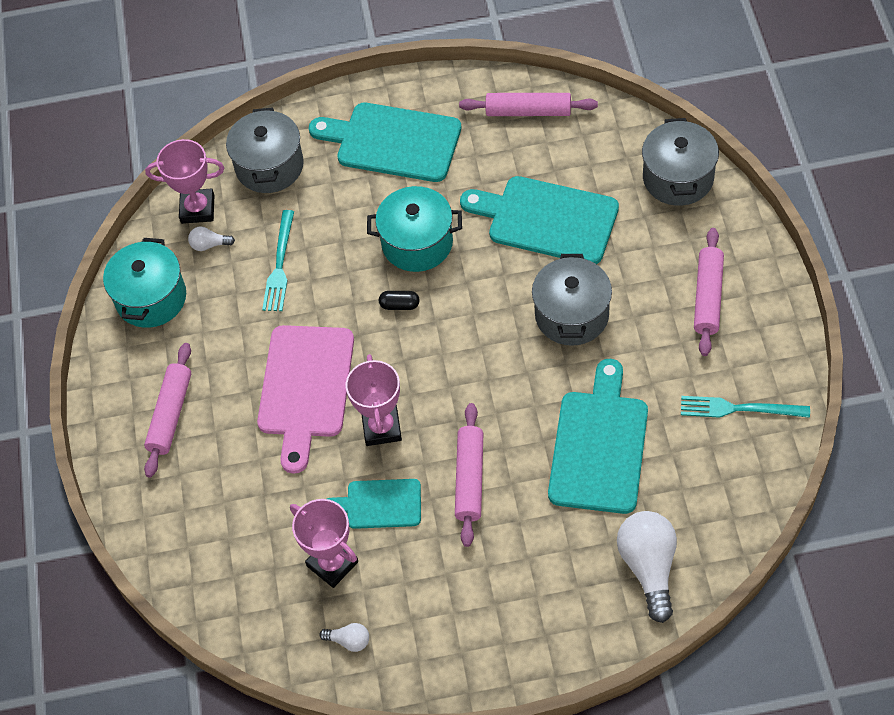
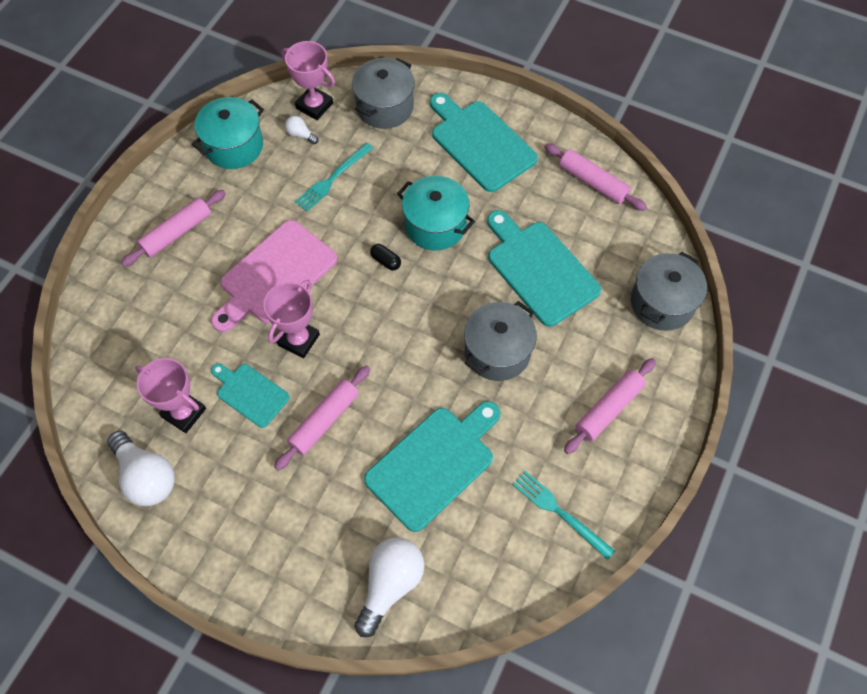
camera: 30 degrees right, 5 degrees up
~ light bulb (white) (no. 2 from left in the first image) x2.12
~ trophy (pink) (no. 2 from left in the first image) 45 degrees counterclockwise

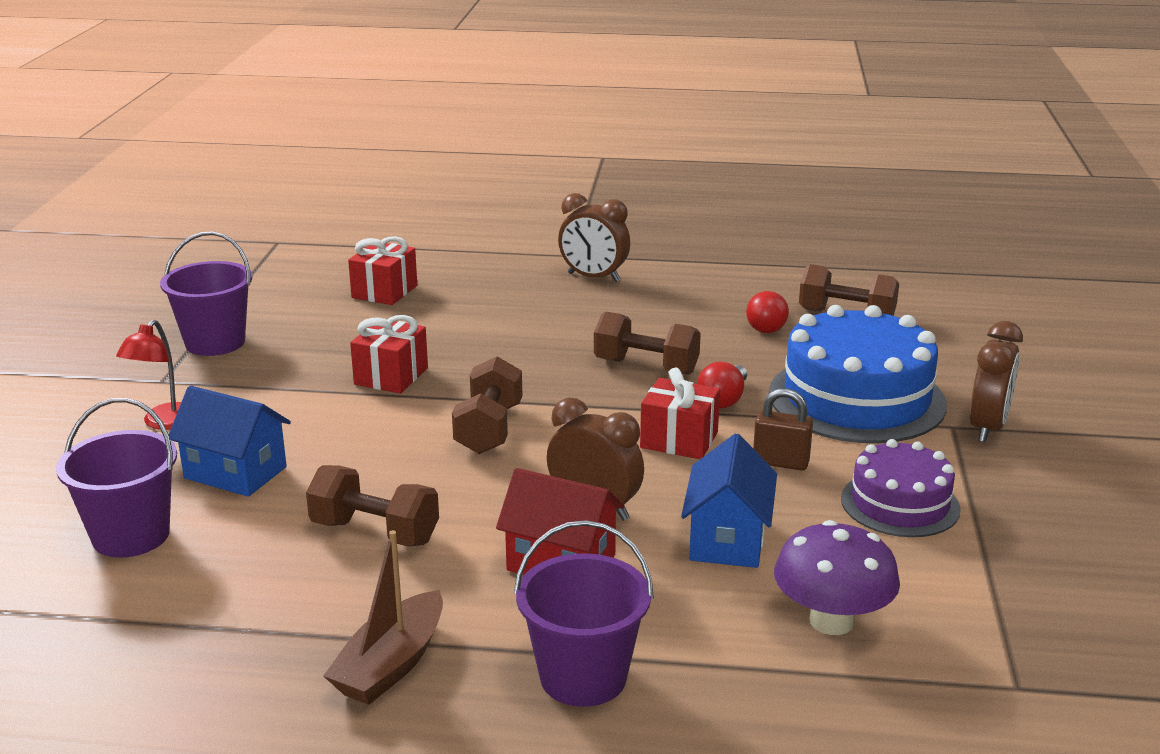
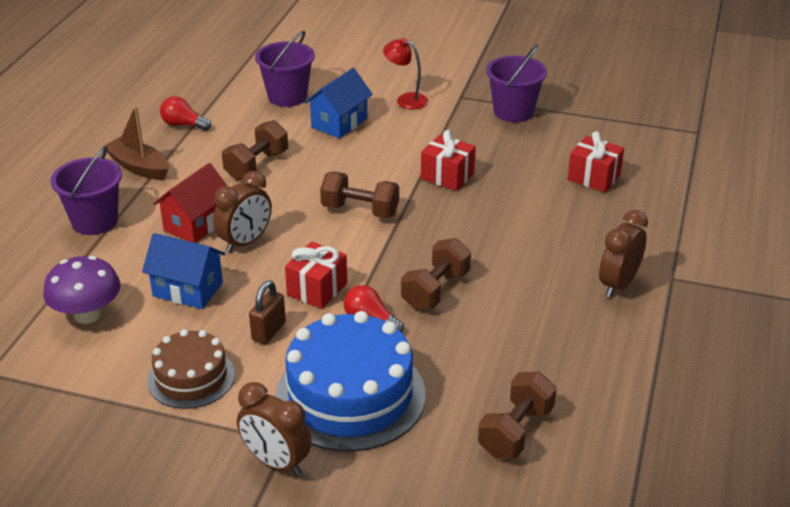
camera: 100 degrees right, 10 degrees up
~ cake (purple) to cake (dark brown)
~ light bulb (scarlet) (no. 2 from left in the first image) to light bulb (scarlet) (no. 1 from left)

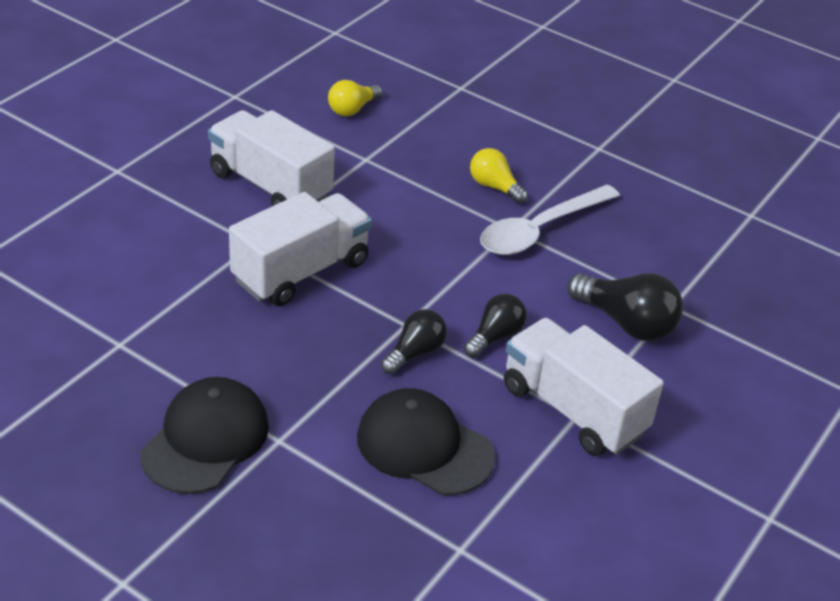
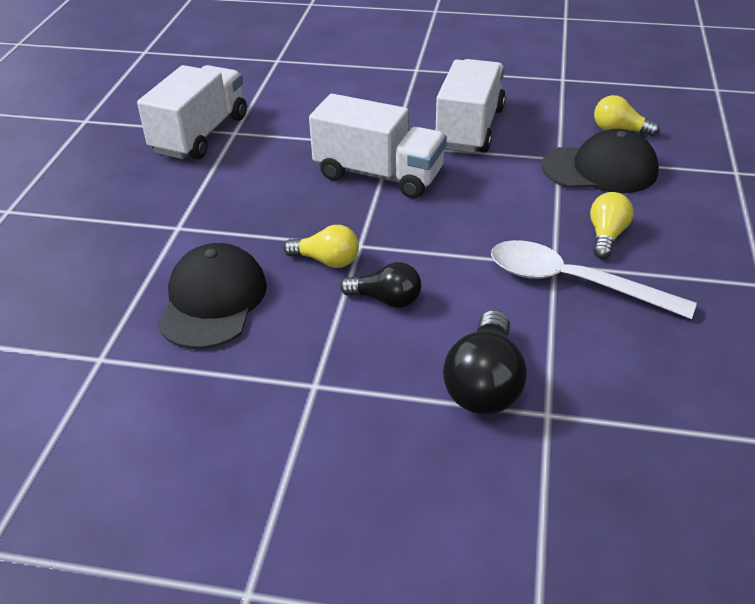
camera: 70 degrees right, 0 degrees up
~ toy truck (white) (no. 3 from left in the first image) to toy truck (white) (no. 1 from left)
~ light bulb (jet-black) (no. 1 from left) to light bulb (bright yellow) (no. 1 from left)
~ baseball cap (jet-black) (no. 1 from left in the first image) to baseball cap (jet-black) (no. 2 from left)

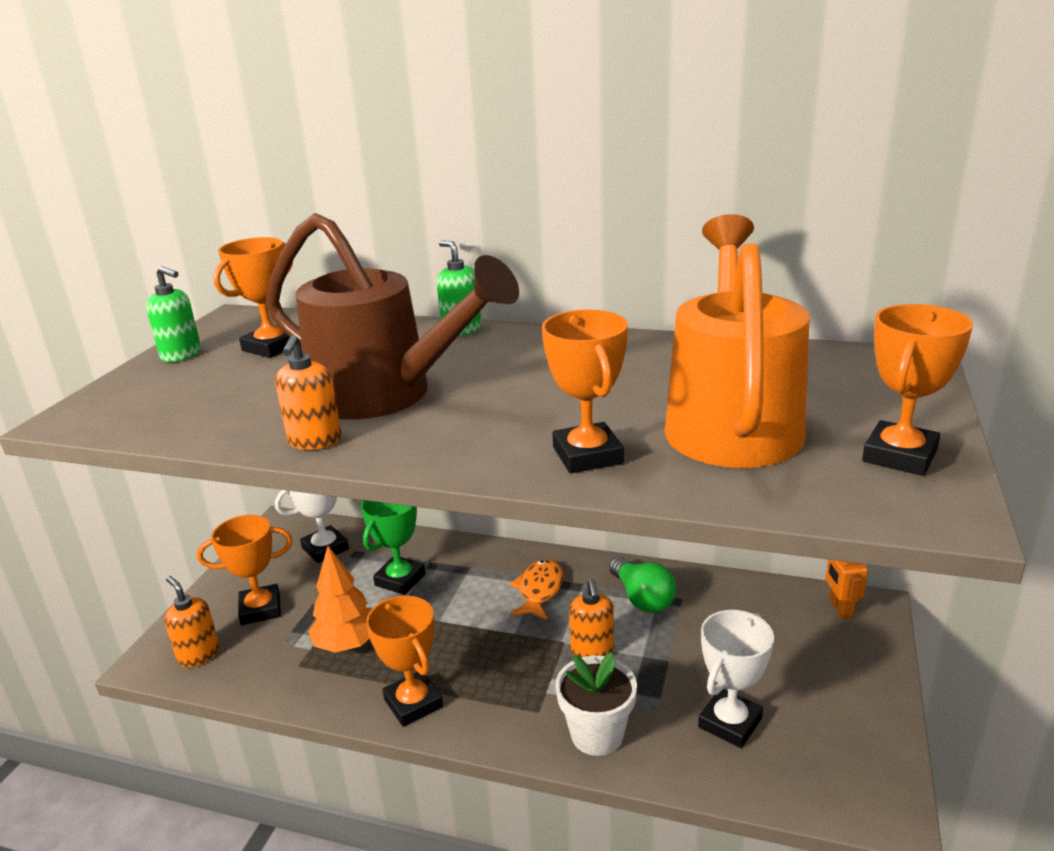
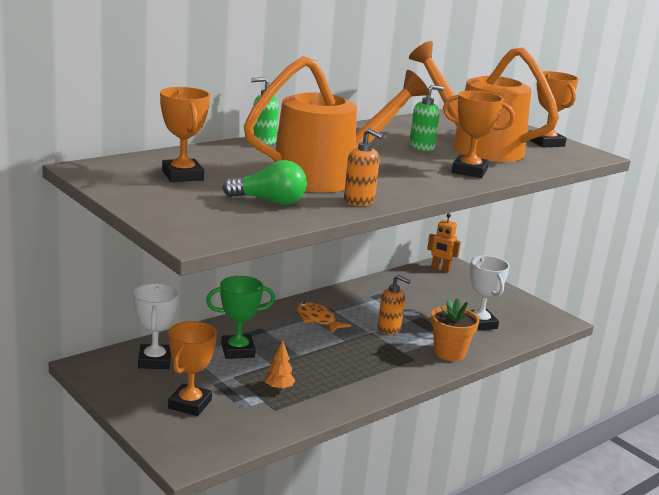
camera: 60 degrees left, 5 degrees down
~ trophy (green) 75 degrees counterclockwise
~ light bulb (green)
~ watering pot (dark brown) to watering pot (bright orange) (no. 1 from left)
~ toy tree (bright orange) x0.59
~ pump bottle (green) (no. 1 from left in the first image) to pump bottle (green) (no. 2 from left)
~ potted plant (white) to potted plant (bright orange)
- pump bottle (bright orange) (no. 1 from left)
- trophy (bright orange) (no. 3 from left)

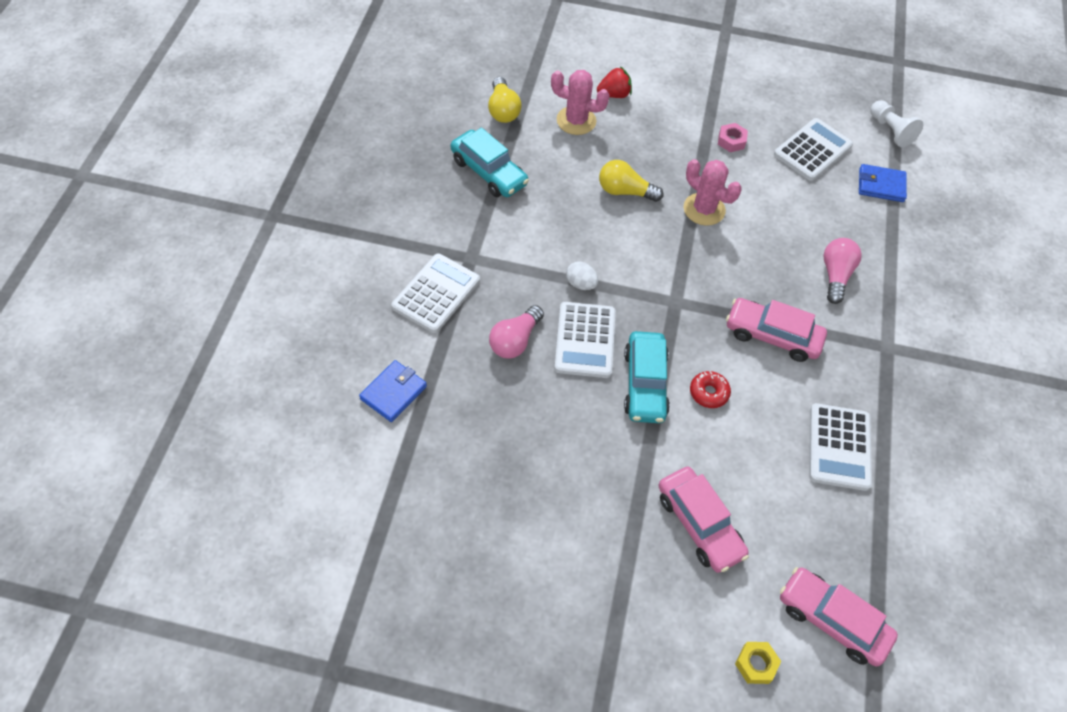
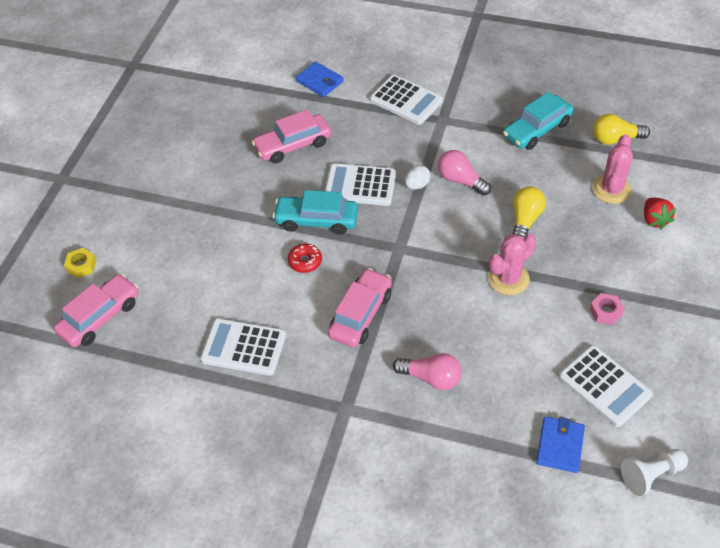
camera: 100 degrees right, 5 degrees down
~ car (pink) (no. 1 from left in the first image) to car (pink) (no. 2 from left)
~ light bulb (pink) (no. 1 from left in the first image) to light bulb (pink) (no. 2 from left)

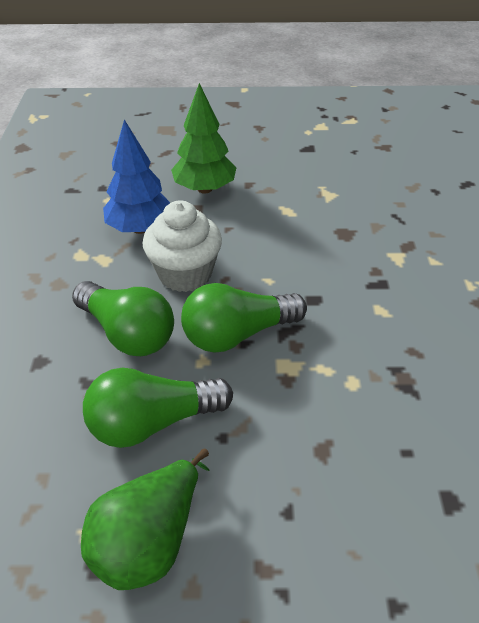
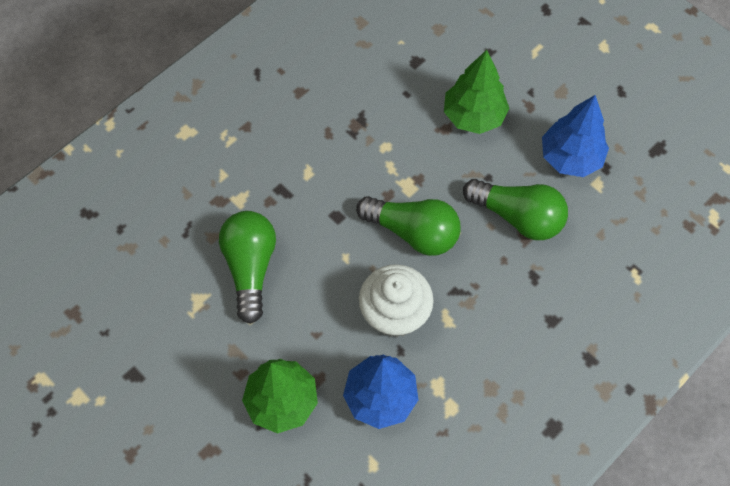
camera: 135 degrees left, 20 degrees up
~ light bulb (green) (no. 1 from left)
+ toy tree (green) (no. 2 from left)
~ pear fruit (green) to toy tree (cobalt) (no. 2 from left)

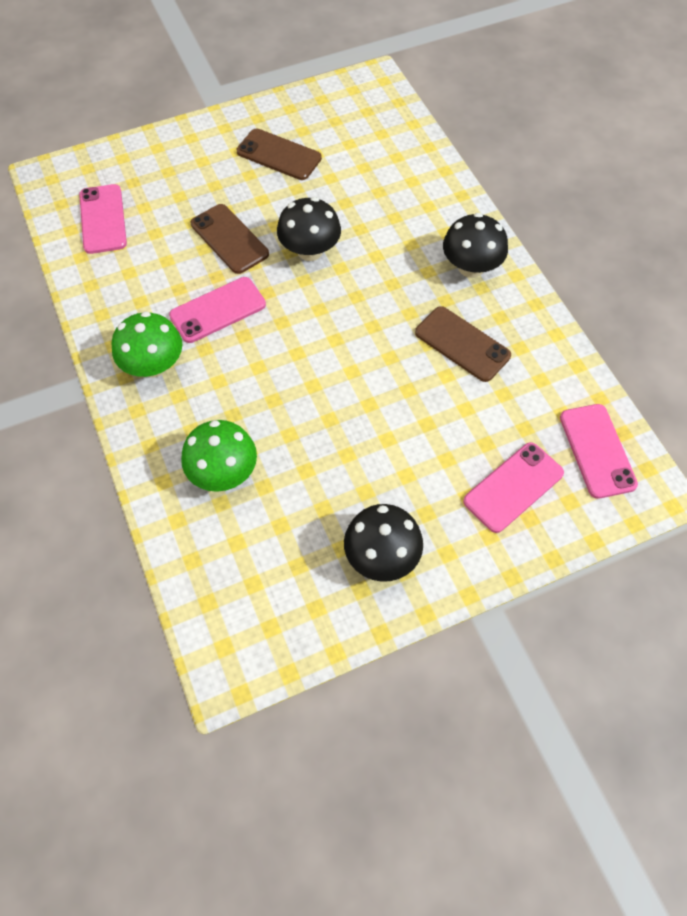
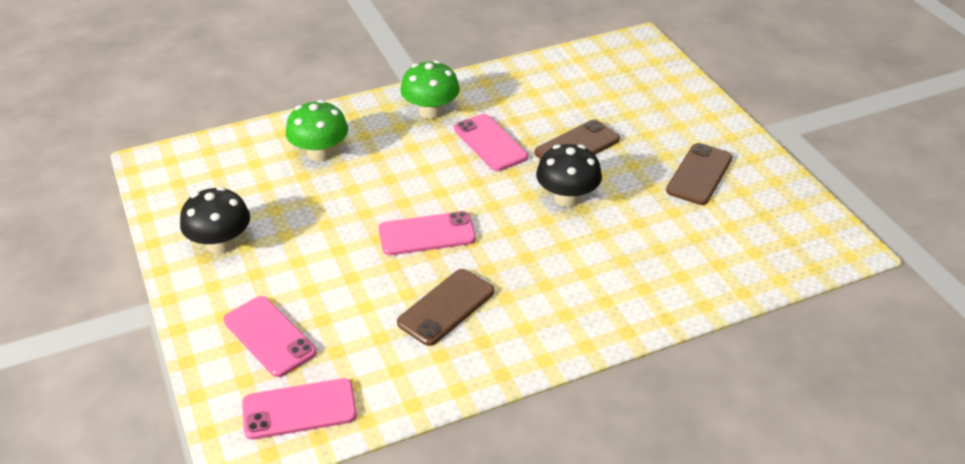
camera: 90 degrees right, 20 degrees down
~ mobile phone (pink) (no. 1 from left in the first image) to mobile phone (pink) (no. 3 from left)
- fungus (jet-black) (no. 3 from left)

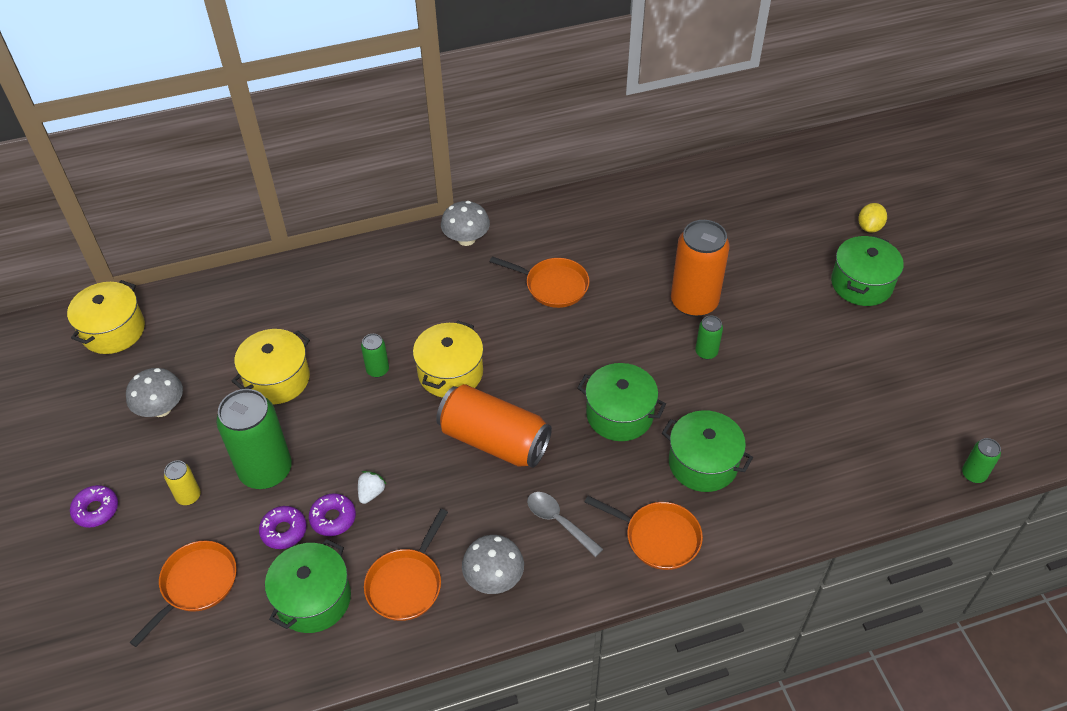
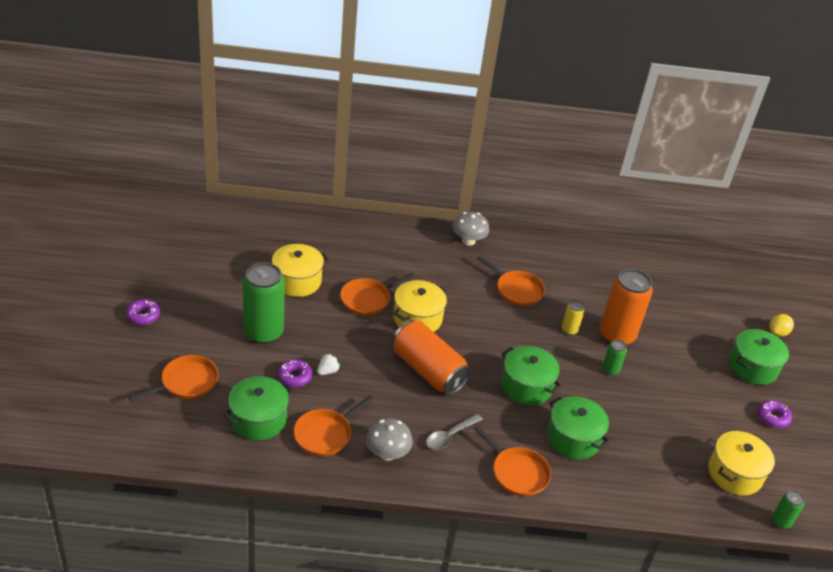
camera: 15 degrees right, 10 degrees down
~ can (green) (no. 2 from left) to frying pan (bright orange) (no. 3 from left)
~ teaspoon (gray) 105 degrees counterclockwise
~ can (bright yellow)
~ pot (bright yellow) (no. 1 from left in the first image) to pot (bright yellow) (no. 3 from left)
~ doughnut (purple) (no. 2 from left in the first image) to doughnut (purple) (no. 3 from left)
- fungus (gray) (no. 1 from left)

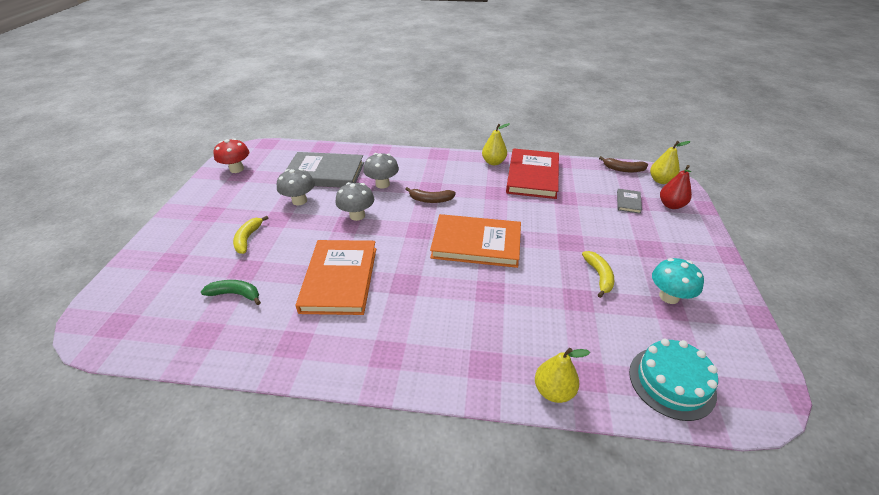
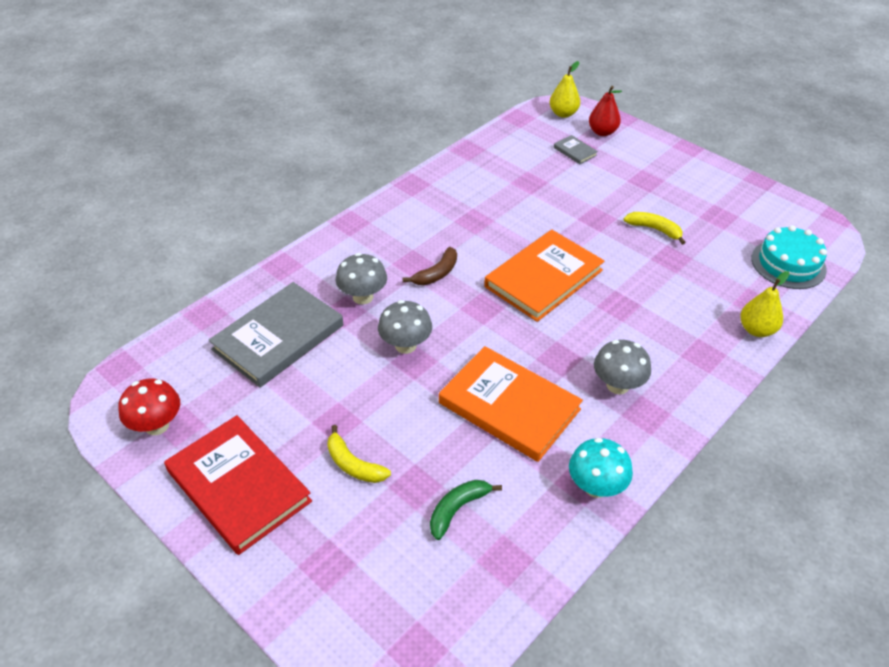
camera: 55 degrees left, 5 degrees up
~ book (scarlet)
~ fungus (turquoise)
~ fungus (gray) (no. 1 from left in the first image) to fungus (gray) (no. 3 from left)
- pear fruit (bright yellow) (no. 1 from left)
- banana (dark brown) (no. 2 from left)

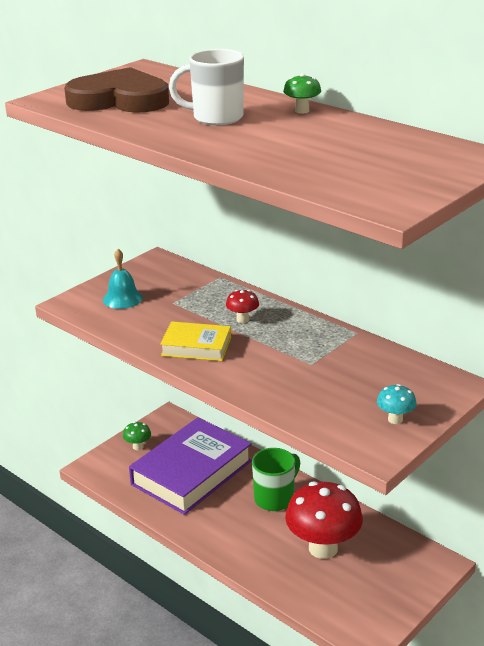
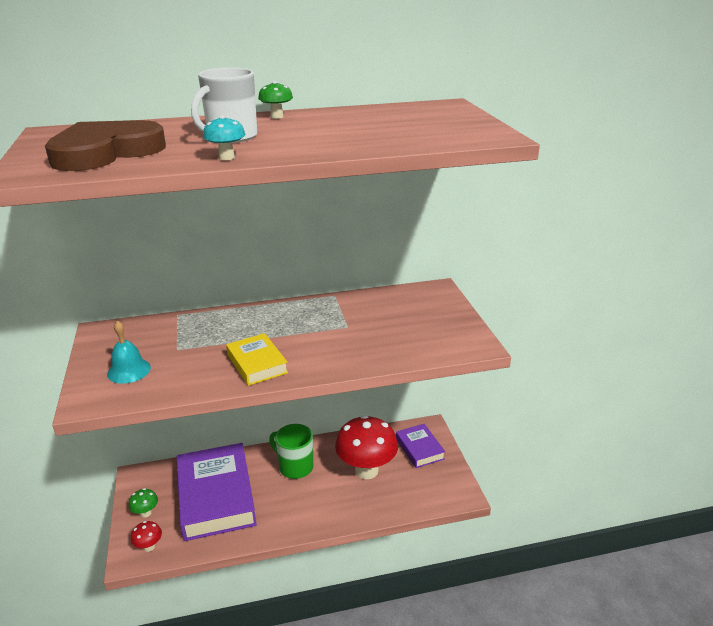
camera: 55 degrees left, 0 degrees up
~ fungus (scarlet) (no. 1 from left)
~ fungus (turquoise)
~ book (bright yellow) 75 degrees counterclockwise
~ tea mug (green) 45 degrees counterclockwise
+ book (purple) (no. 2 from left)

